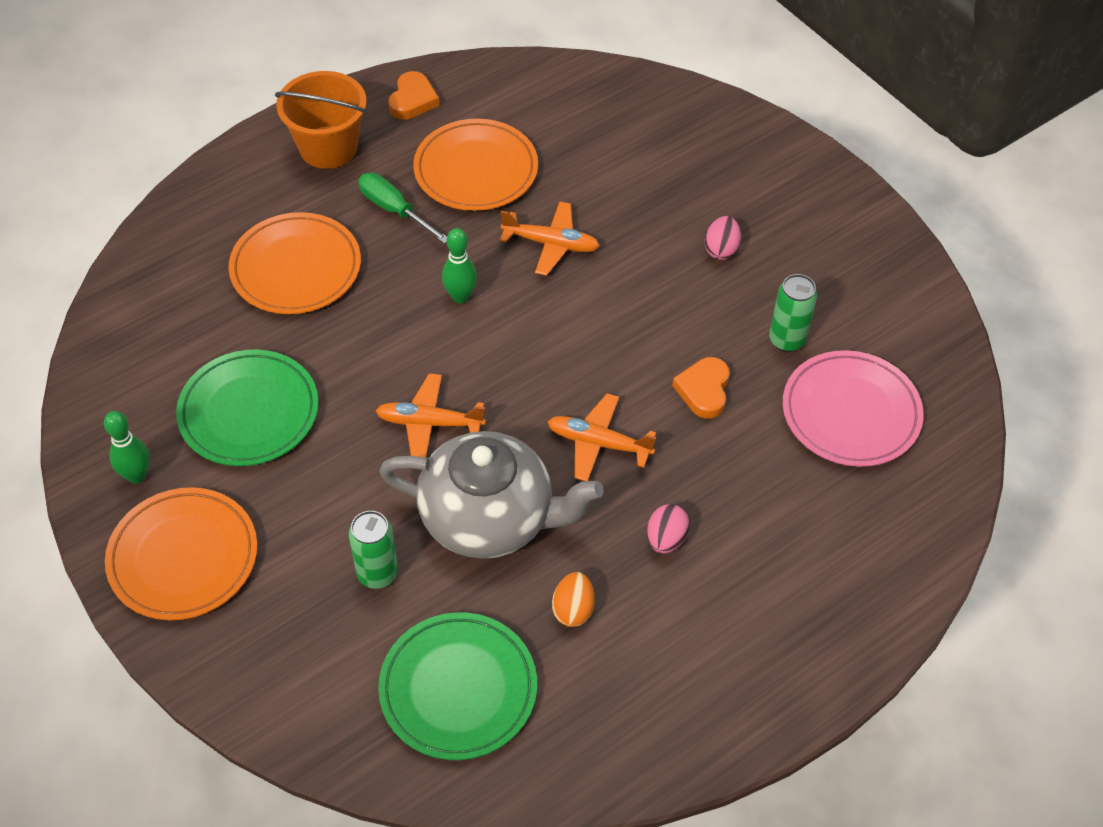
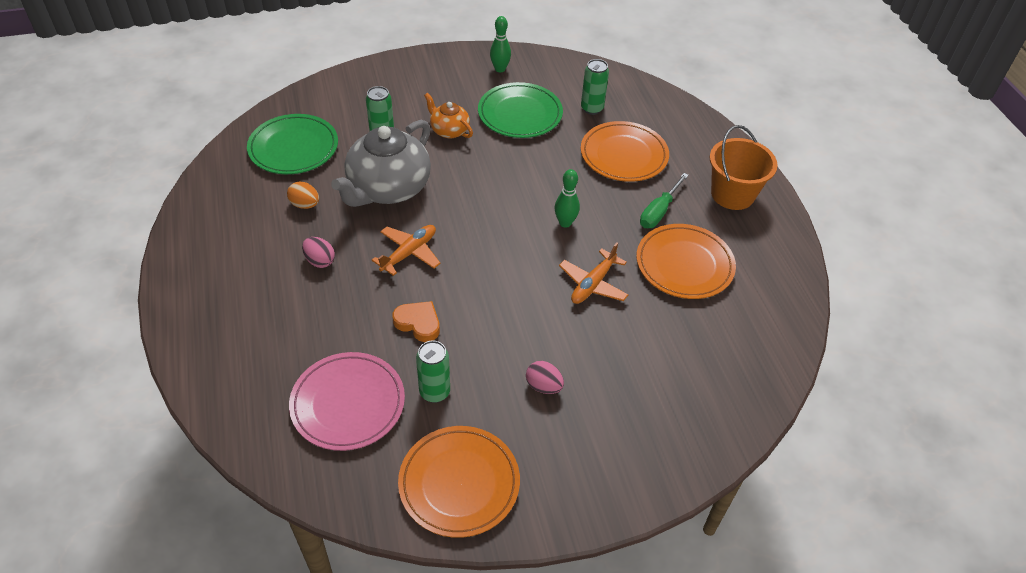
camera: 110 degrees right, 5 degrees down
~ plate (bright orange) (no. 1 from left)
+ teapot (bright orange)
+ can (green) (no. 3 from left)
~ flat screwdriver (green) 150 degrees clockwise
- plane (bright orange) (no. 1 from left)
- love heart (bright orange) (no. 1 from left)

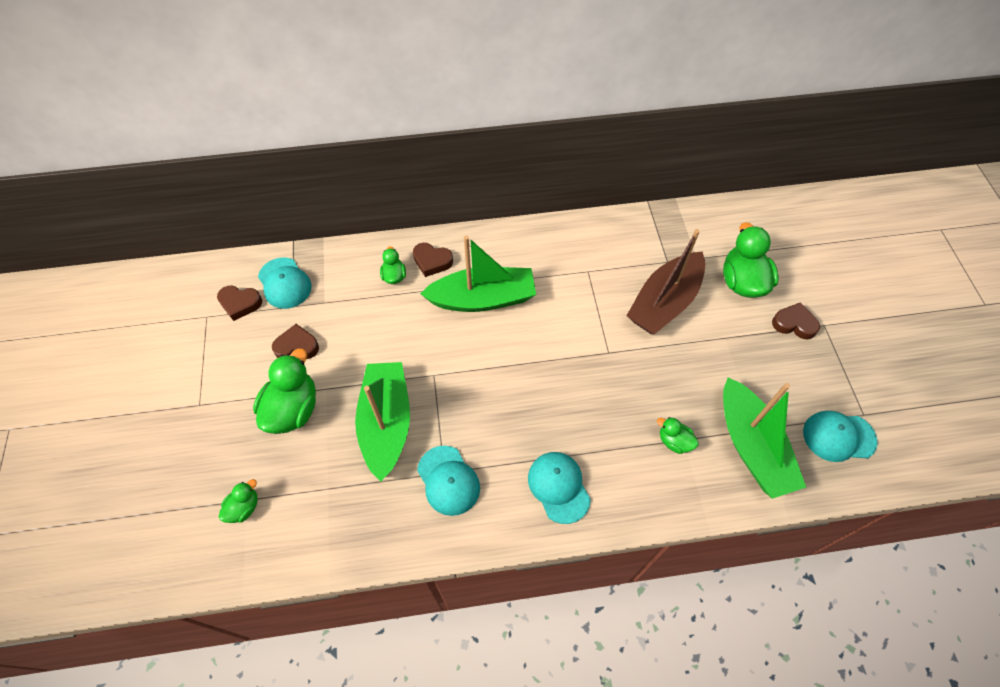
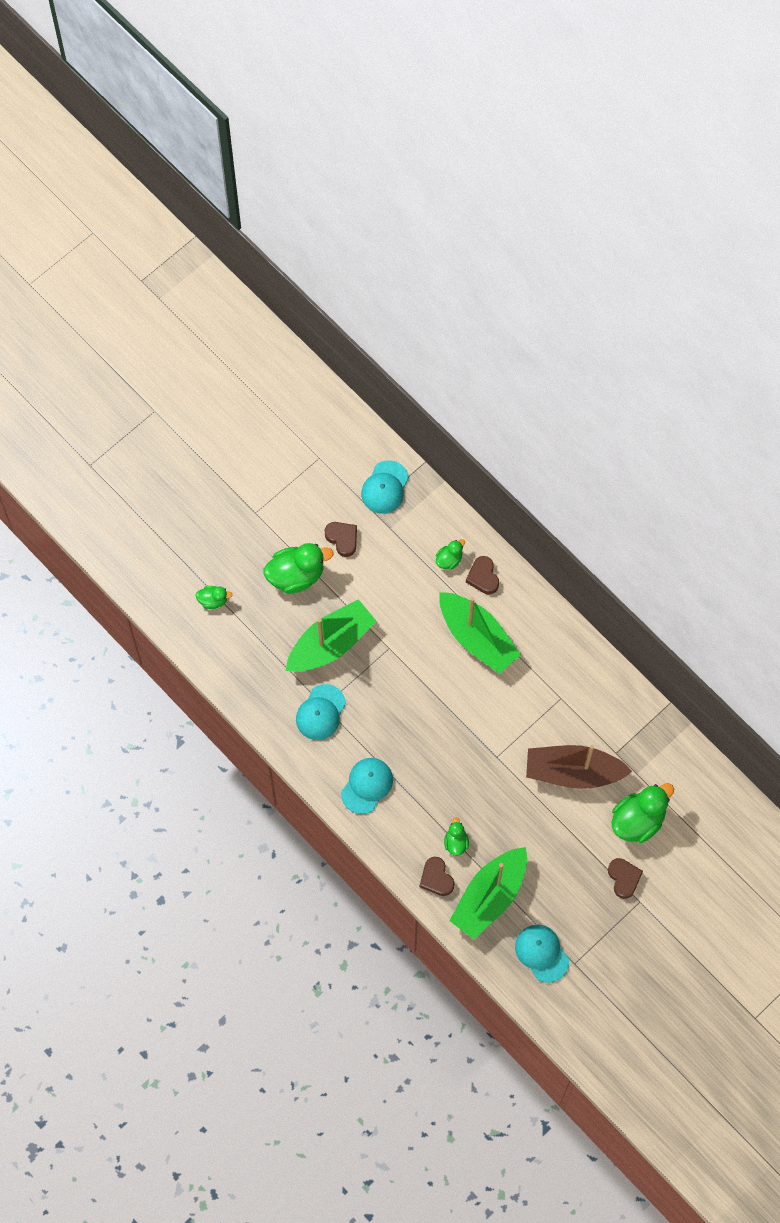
camera: 55 degrees right, 10 degrees up
~ love heart (dark brown) (no. 1 from left in the first image) to love heart (dark brown) (no. 2 from left)

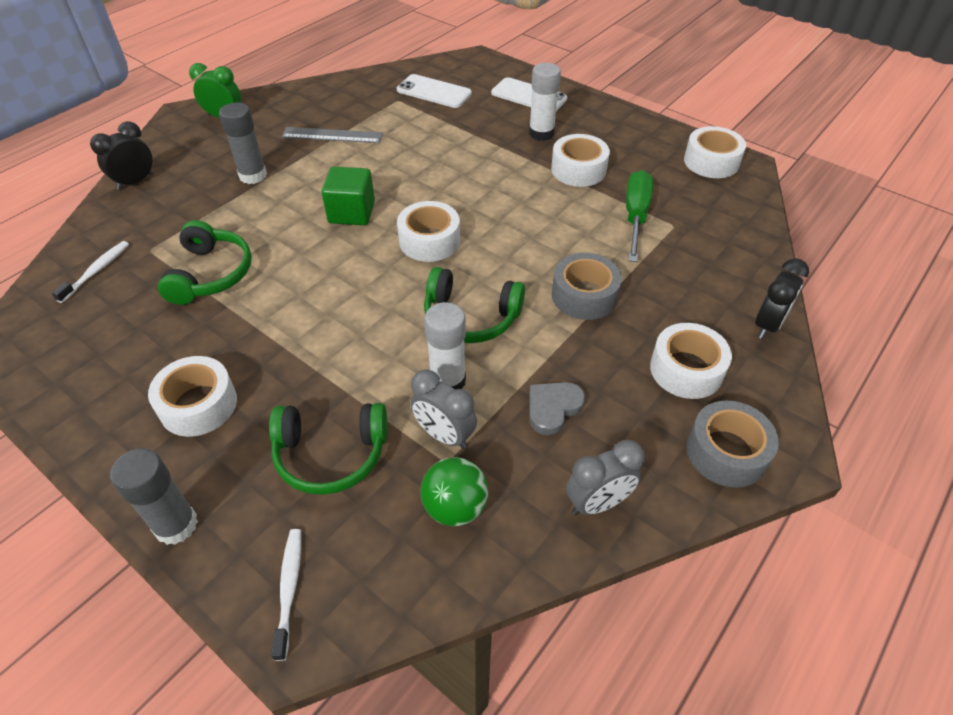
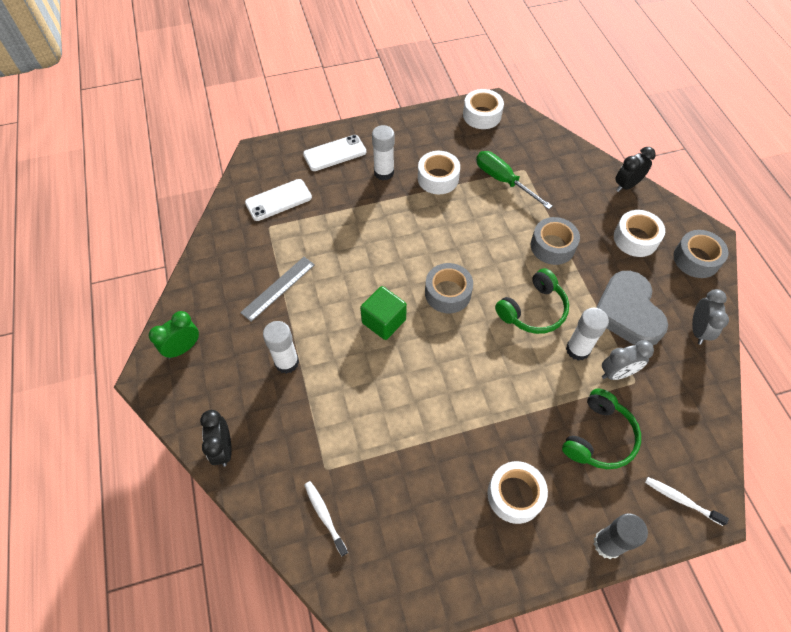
camera: 55 degrees left, 10 degrees up
~ stick of glue (gray) (no. 2 from left) to stick of glue (white) (no. 1 from left)
~ tape (white) (no. 2 from left) to tape (gray) (no. 1 from left)
~ love heart (gray) x1.98
~ alarm clock (jet-black) (no. 2 from left) 105 degrees counterclockwise
- over-ear headphones (green) (no. 1 from left)
- sphere (green)

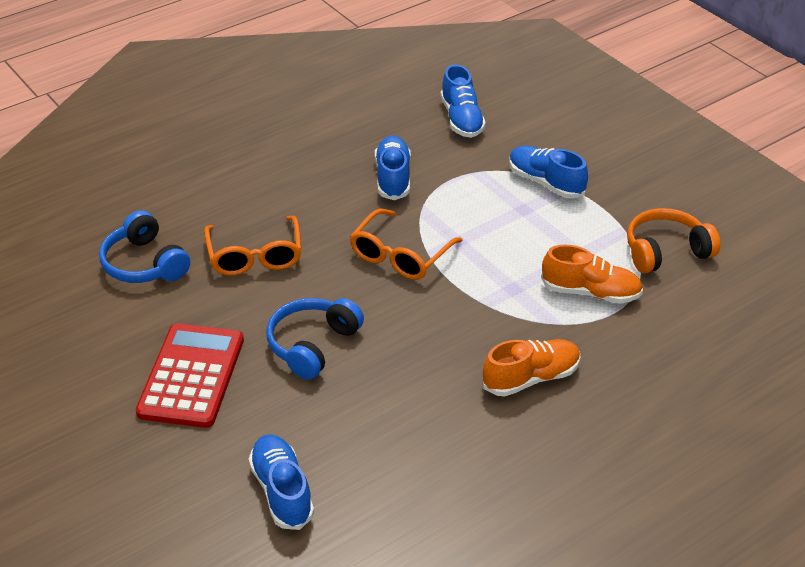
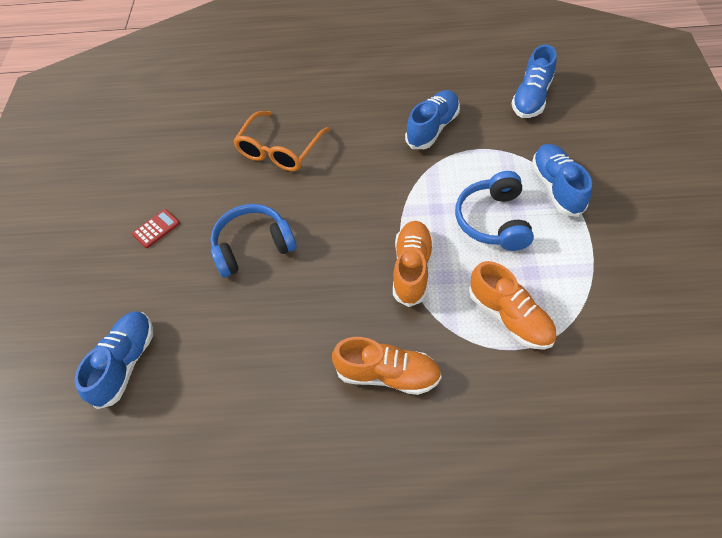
camera: 40 degrees right, 15 degrees up
~ adding machine (scarlet) x0.40
+ shoe (bright orange) (no. 2 from left)
~ over-ear headphones (cobalt) (no. 1 from left in the first image) to over-ear headphones (cobalt) (no. 2 from left)
- spectacles (bright orange) (no. 2 from left)
- over-ear headphones (bright orange)

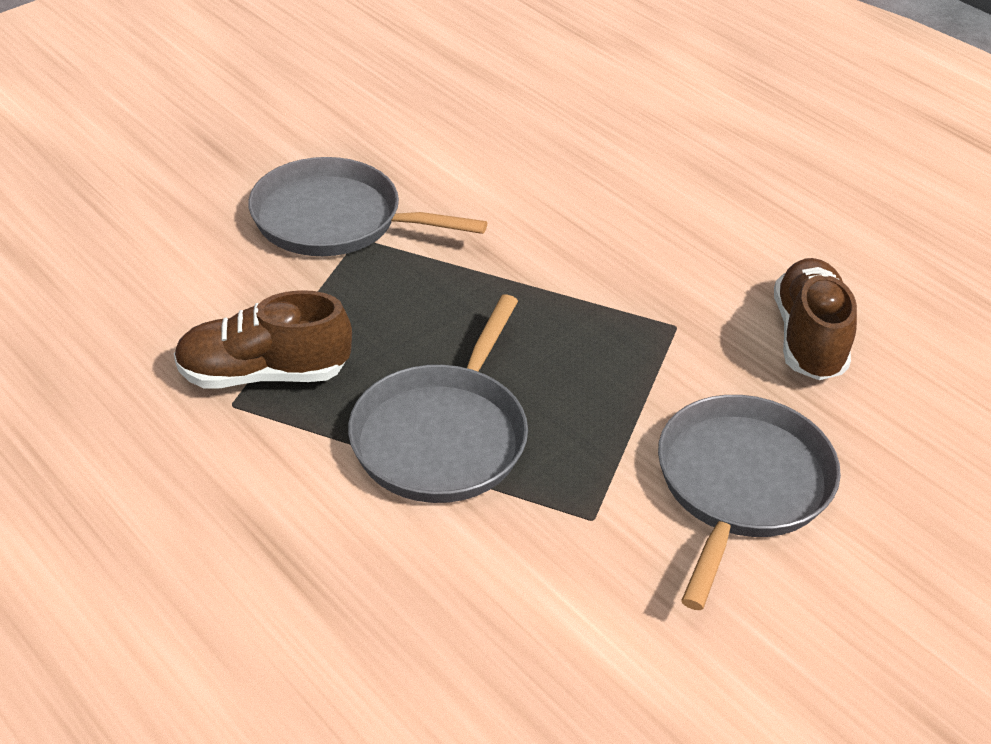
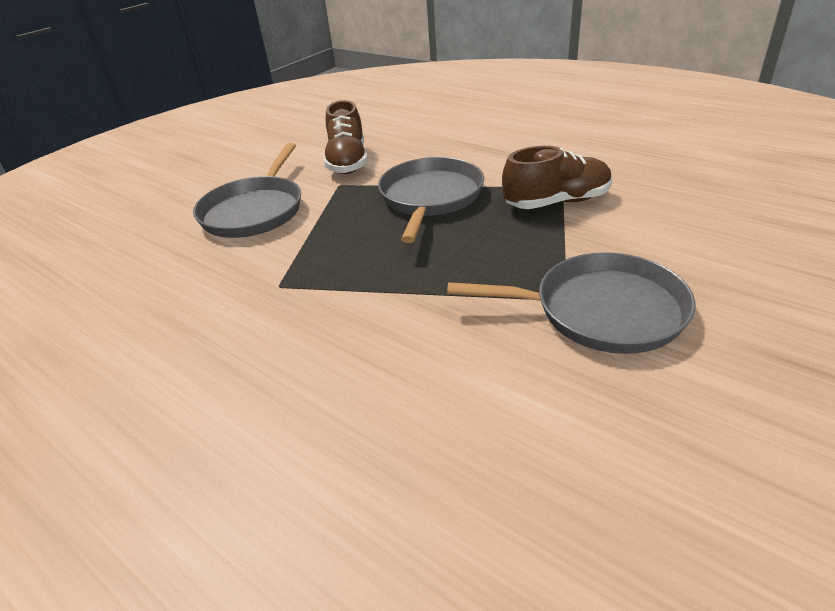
camera: 175 degrees right, 5 degrees down
~ shoe (dark brown) (no. 2 from left in the first image) to shoe (dark brown) (no. 1 from left)

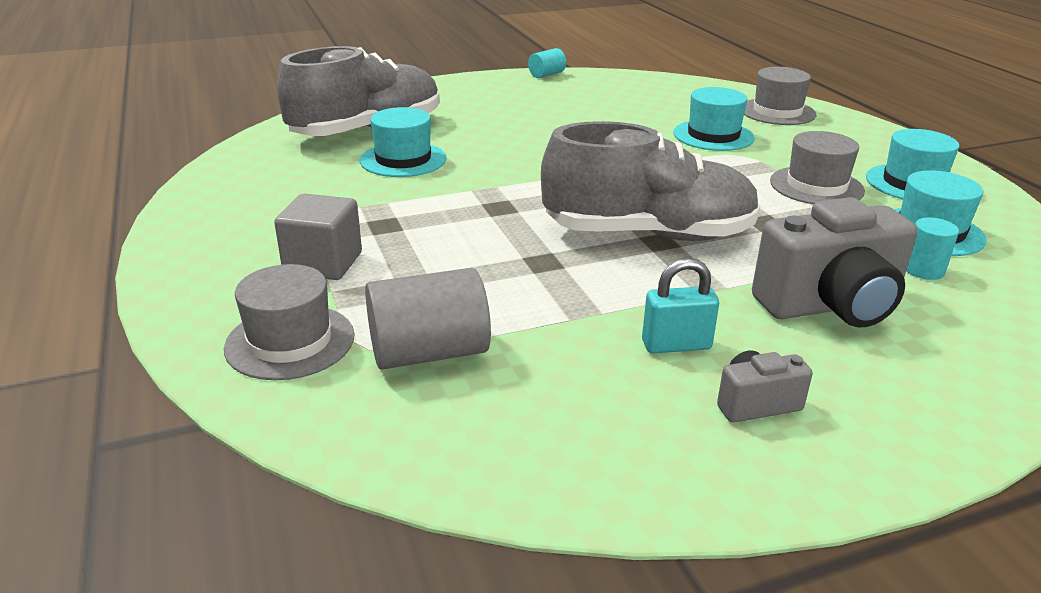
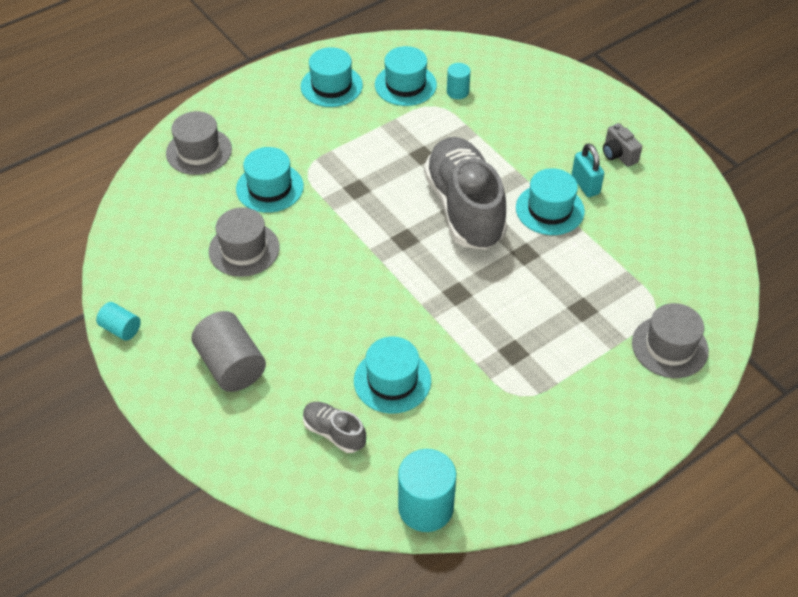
camera: 105 degrees left, 20 degrees up
~ cylinder shape (gray)
~ tall hat (gray) (no. 3 from left in the first image) to tall hat (gray) (no. 2 from left)
~ shoe (gray) (no. 1 from left) x0.45
+ cylinder shape (turquoise) (no. 2 from left)
+ tall hat (turquoise) (no. 5 from left)
- cube (gray)
- compact camera (gray) (no. 2 from left)

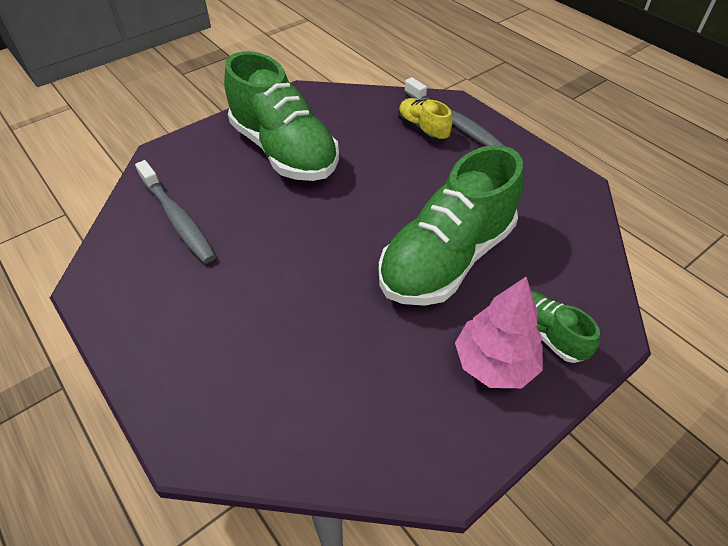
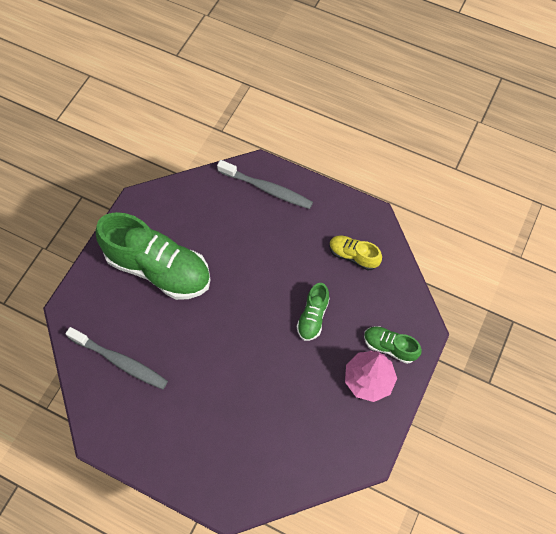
camera: 25 degrees left, 15 degrees up
~ shoe (green) (no. 2 from left) x0.47
~ shoe (bright yellow)

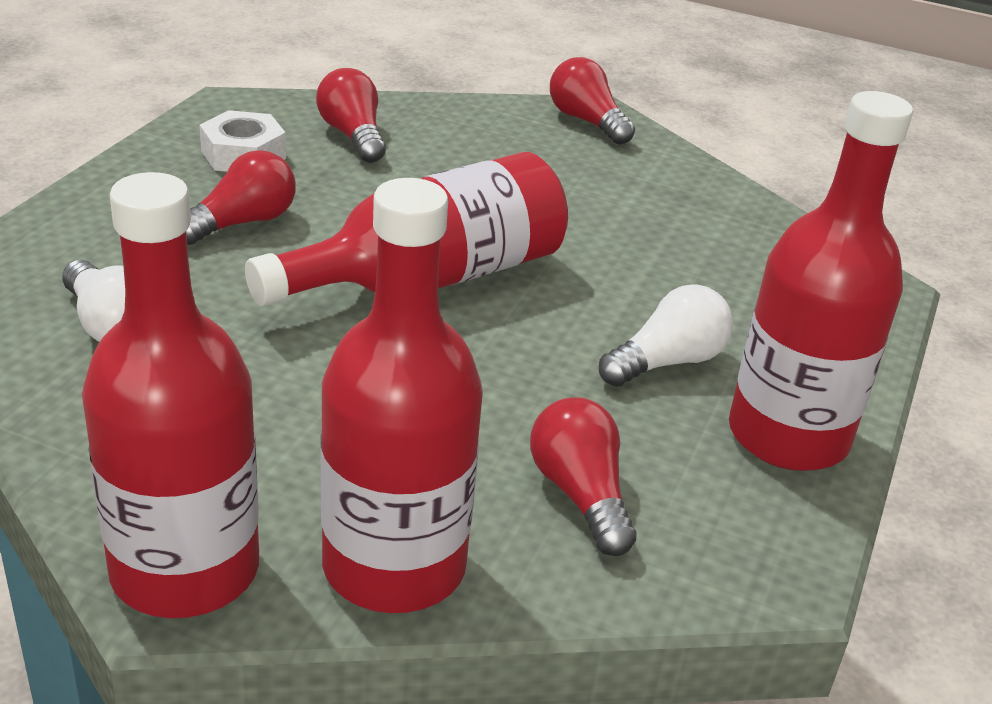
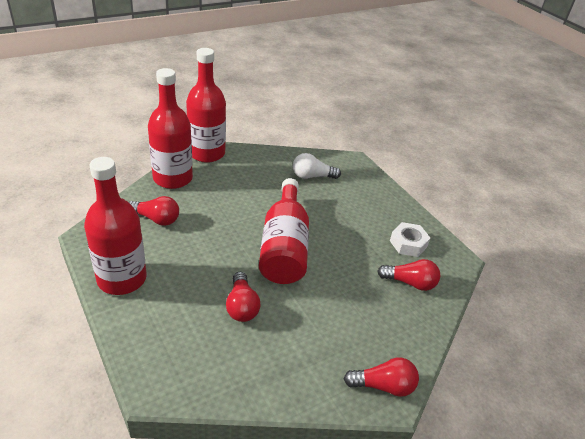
camera: 125 degrees right, 5 degrees up
~ light bulb (scarlet) (no. 1 from left in the first image) to light bulb (scarlet) (no. 2 from left)
- light bulb (white) (no. 2 from left)

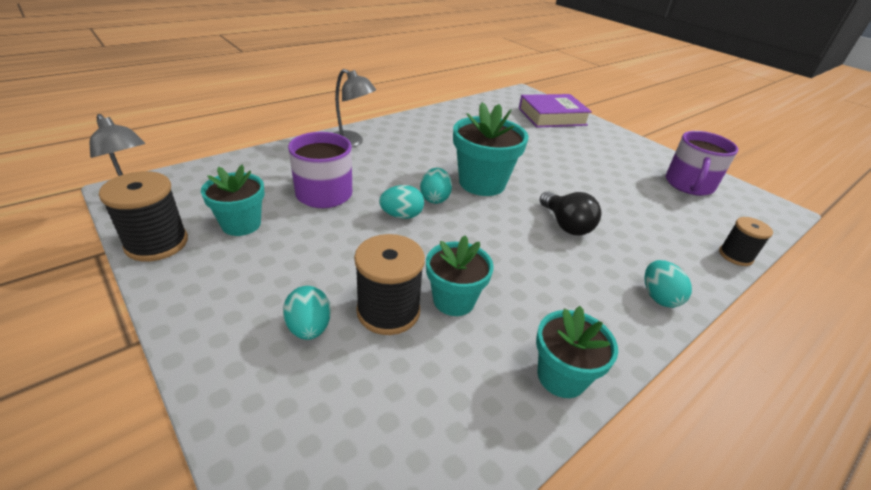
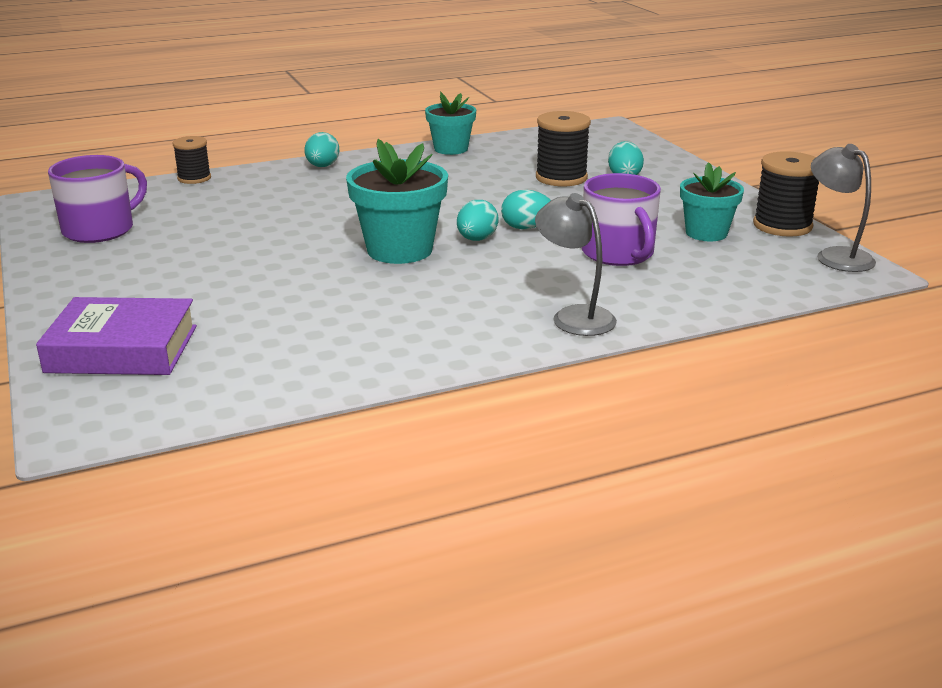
camera: 160 degrees left, 10 degrees down
- potted plant (turquoise) (no. 2 from left)
- light bulb (jet-black)

